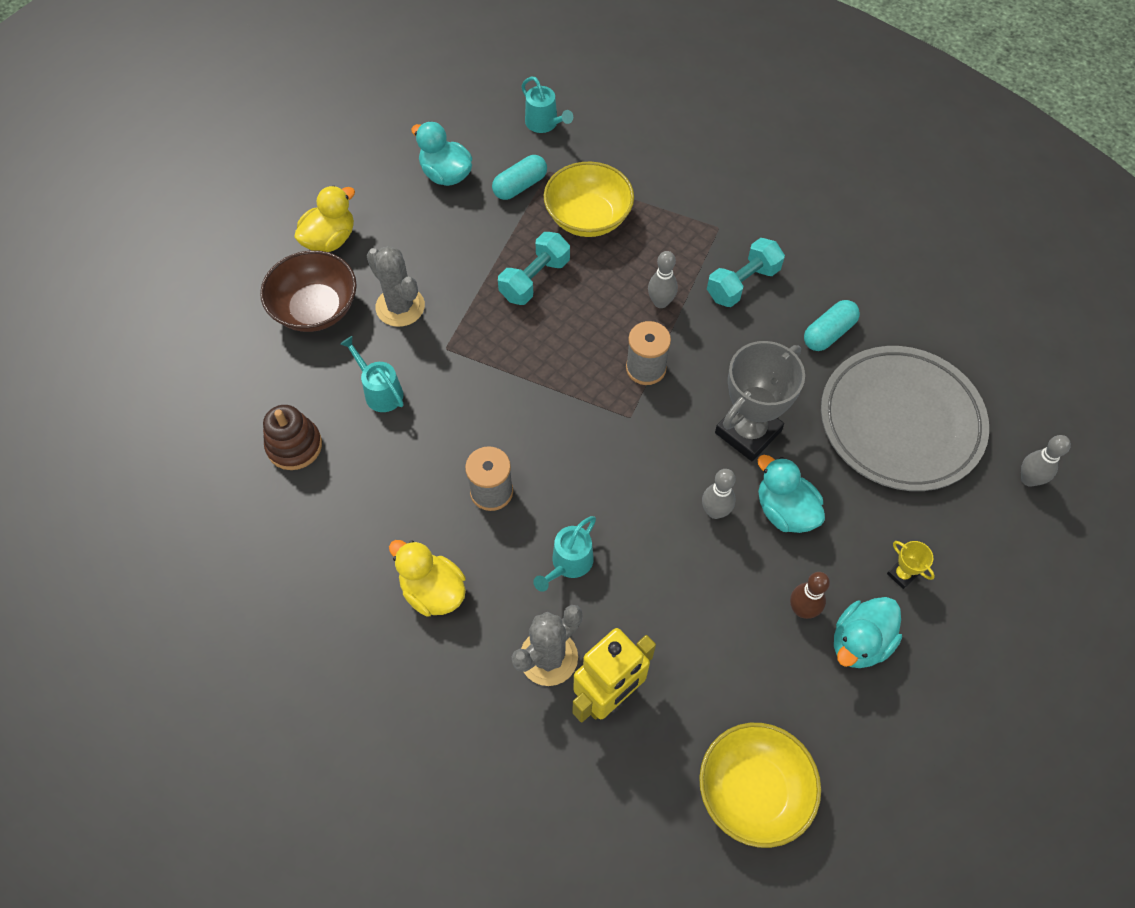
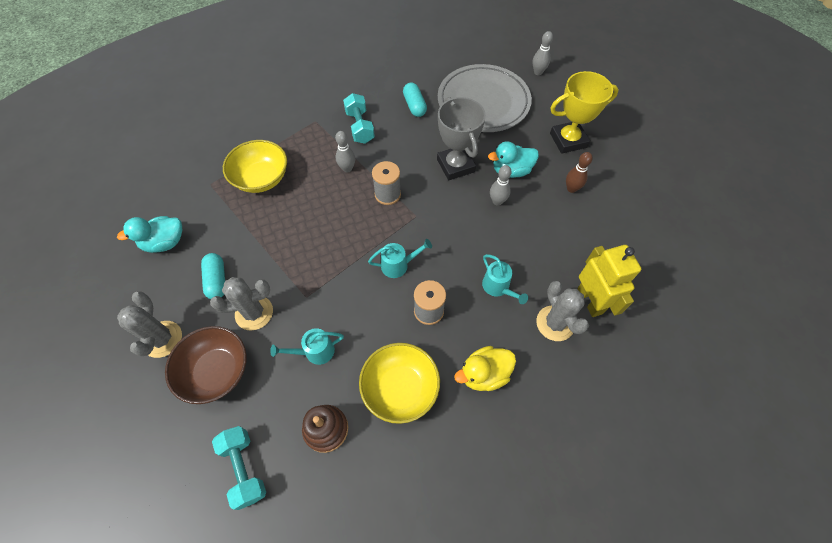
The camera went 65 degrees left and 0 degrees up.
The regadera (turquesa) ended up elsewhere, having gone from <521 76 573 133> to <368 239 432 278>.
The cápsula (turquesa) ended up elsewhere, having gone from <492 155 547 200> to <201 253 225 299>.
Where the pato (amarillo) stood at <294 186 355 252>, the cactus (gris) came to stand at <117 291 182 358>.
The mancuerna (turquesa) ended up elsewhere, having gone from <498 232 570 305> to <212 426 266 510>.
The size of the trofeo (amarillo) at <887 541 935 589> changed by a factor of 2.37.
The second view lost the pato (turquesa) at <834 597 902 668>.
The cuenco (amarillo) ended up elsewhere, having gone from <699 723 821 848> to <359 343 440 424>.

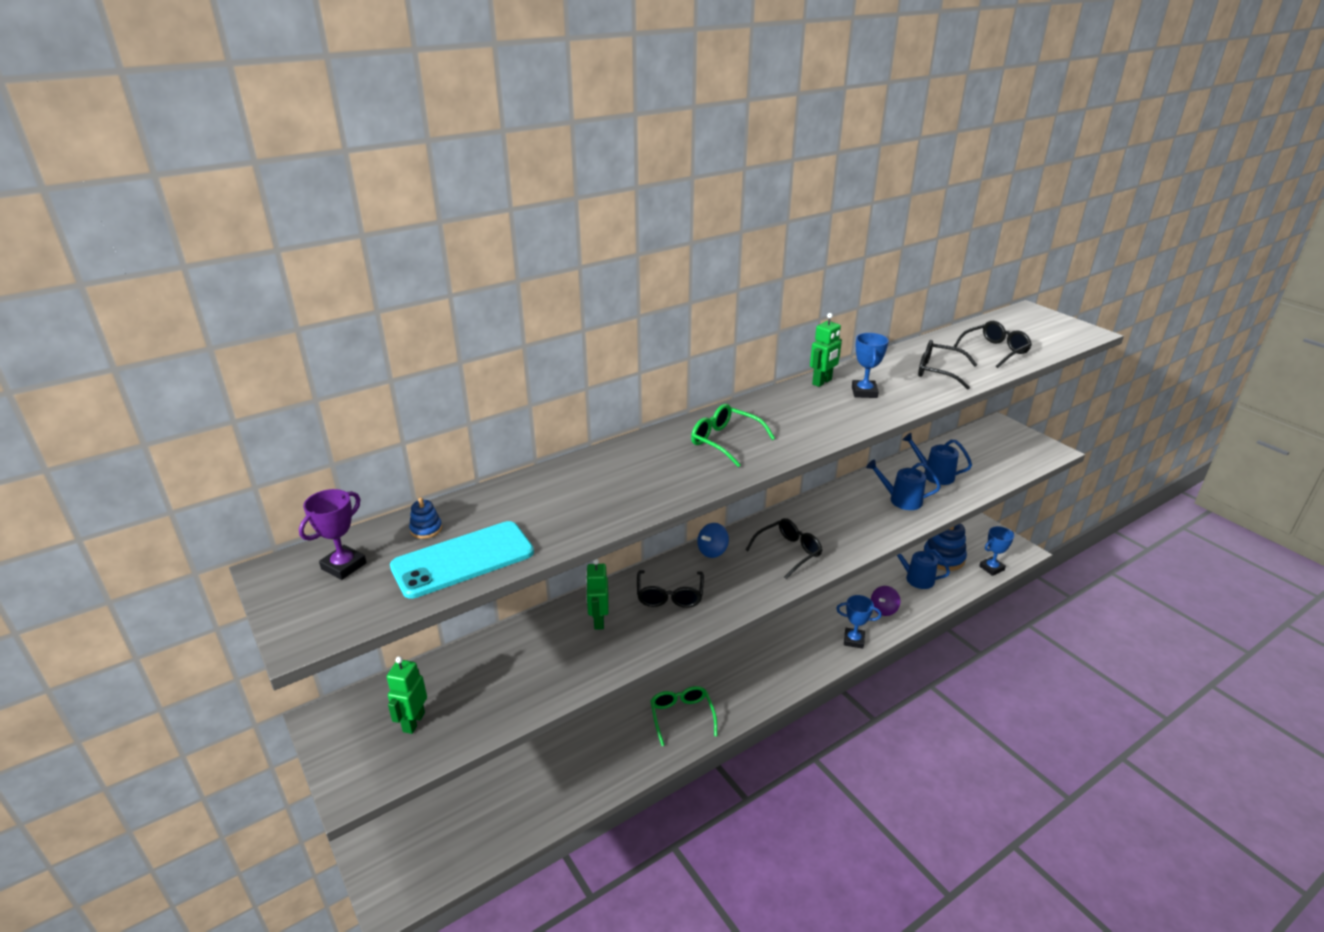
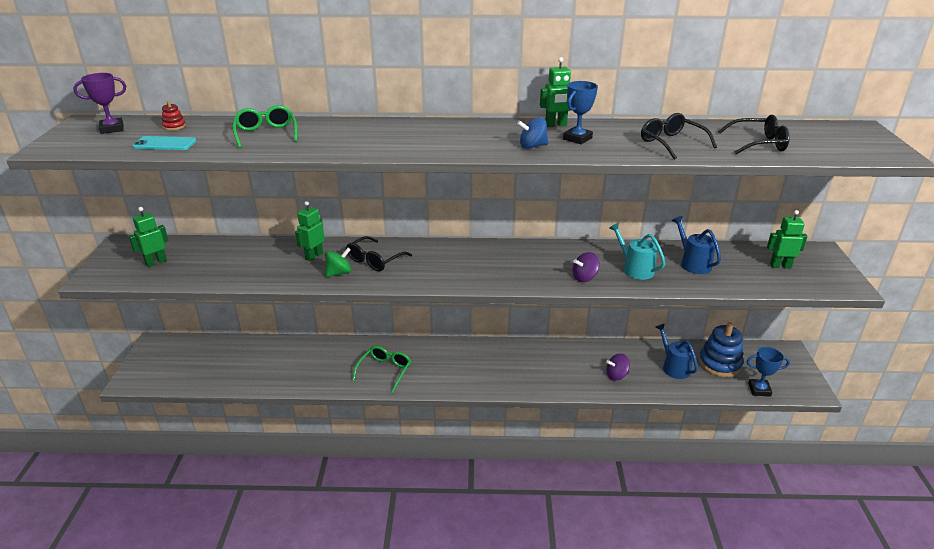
The camera went 35 degrees right and 0 degrees up.
The gafas (verde) ended up elsewhere, having gone from <691 404 775 467> to <233 105 297 148>.
What was the regadera (azul) at <866 459 941 510> turned into the regadera (turquesa) at <609 222 666 280>.
What was the juguete apilable (azul) at <409 497 442 539> turned into the juguete apilable (rojo) at <162 100 186 130>.
The second view lost the gafas (negro) at <746 518 822 579>.
The size of the móvil (turquesa) at <390 521 534 599> changed by a factor of 0.61.
The peonza (azul) ended up elsewhere, having gone from <697 523 729 558> to <517 117 549 149>.
The second view lost the trofeo (azul) at <836 595 882 649>.
The second view gained the robot (verde) at <767 210 808 268>.
The second view gained the peonza (verde) at <325 248 351 277>.
The second view gained the peonza (morado) at <573 252 600 282>.

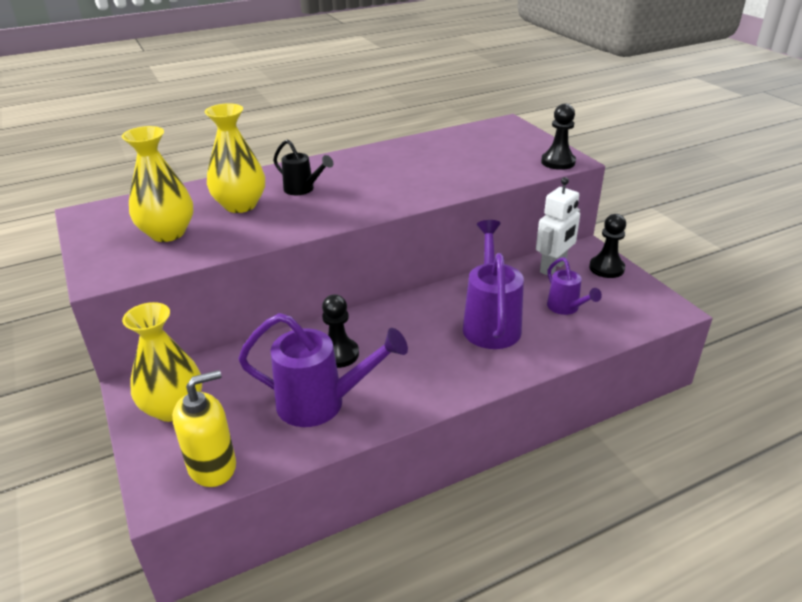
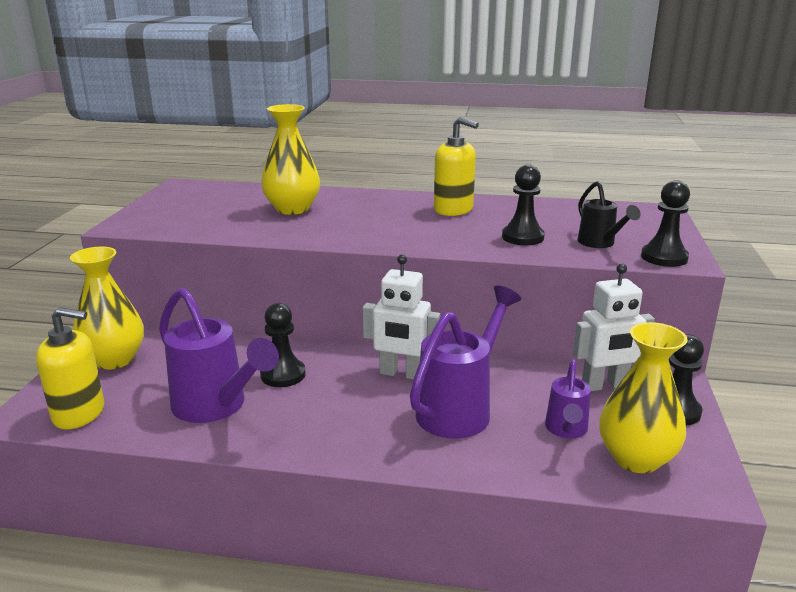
The camera went 35 degrees right and 10 degrees down.
The florero (amarillo) ended up elsewhere, having gone from <121 126 193 242> to <599 322 688 473>.
The regadera (negro) ended up elsewhere, having gone from <273 139 333 195> to <577 181 641 248>.
The second view gained the dispensador de jabón (amarillo) at <434 117 479 216>.
The second view gained the peón (negro) at <502 165 545 245>.
The second view gained the robot (blanco) at <363 254 440 380>.

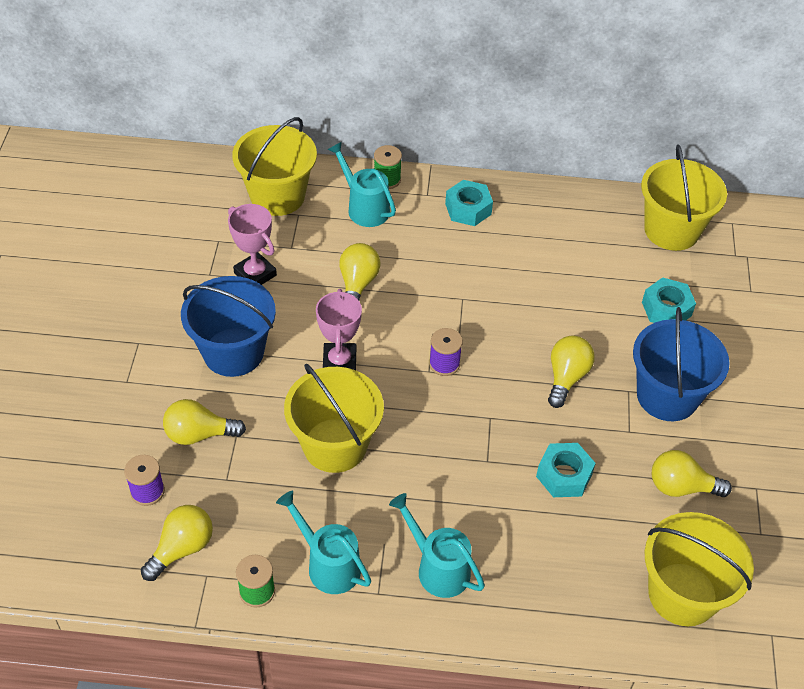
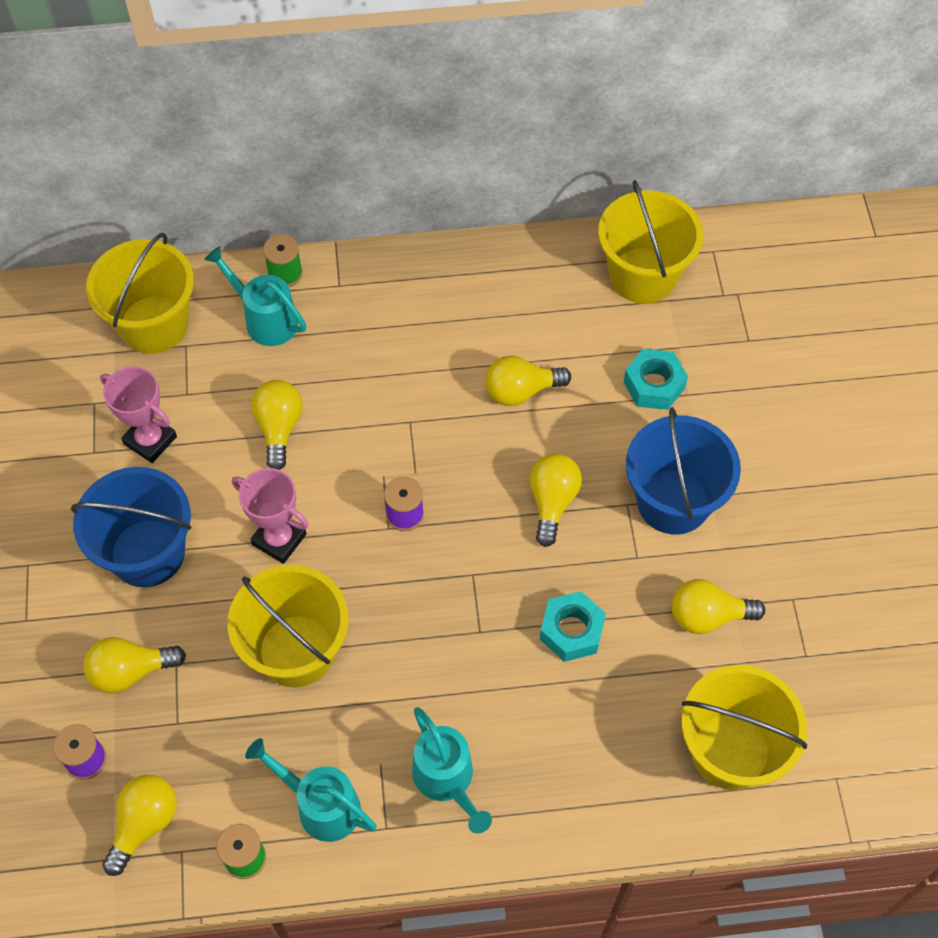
The camera went 10 degrees left and 10 degrees up.
The second view lost the tuerca (turquesa) at <445 180 493 226>.
The trofeo (rosa) at <316 289 362 370> ended up facing another way, 45 degrees counterclockwise from before.
The regadera (turquesa) at <389 493 485 598> ended up facing another way, 150 degrees counterclockwise from before.
The second view gained the bombilla (amarillo) at <485 356 571 406>.

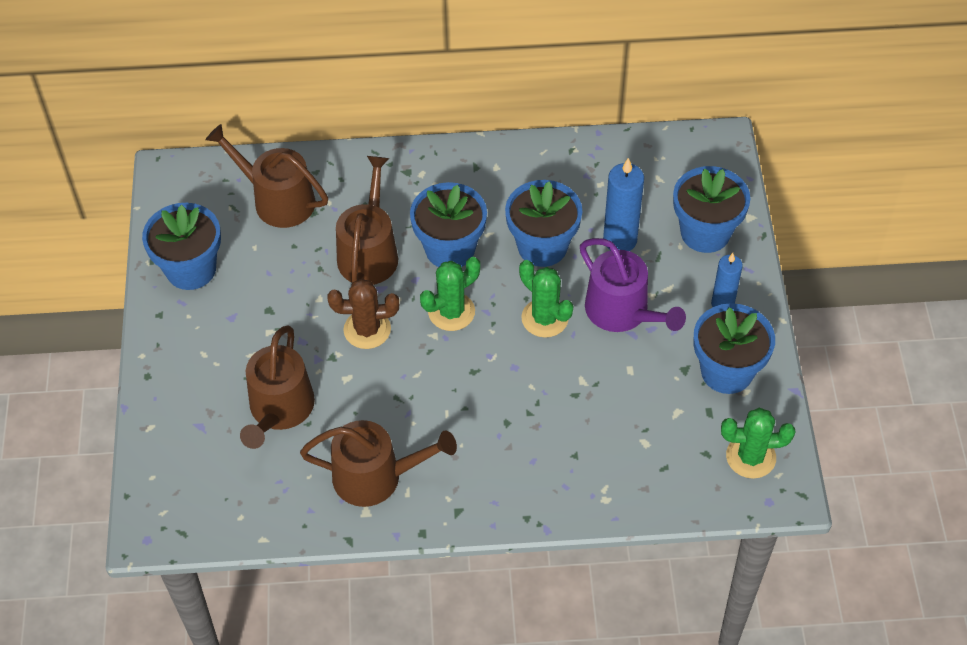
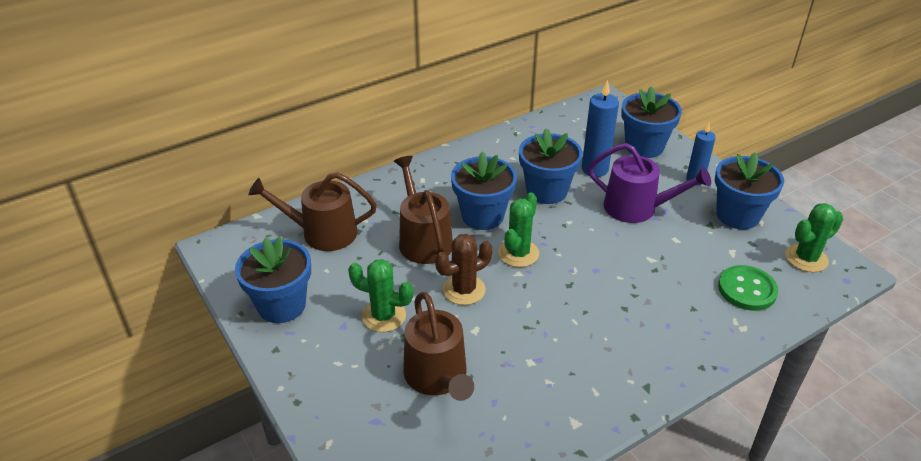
The camera went 30 degrees left and 15 degrees down.
The cactus (verde) ended up elsewhere, having gone from <519 260 573 338> to <348 259 413 332>.
The second view lost the regadera (marrón) at <300 420 457 507>.
The second view gained the botón (verde) at <718 265 778 311>.

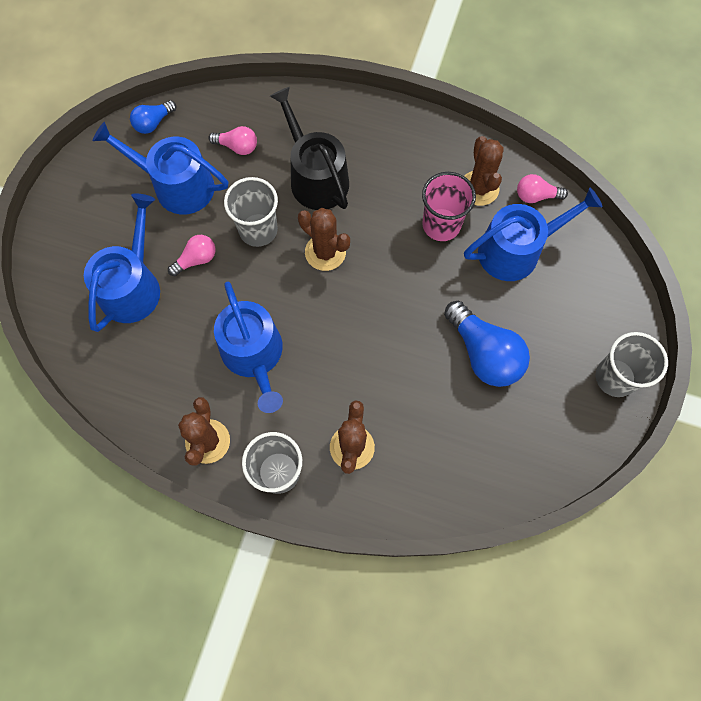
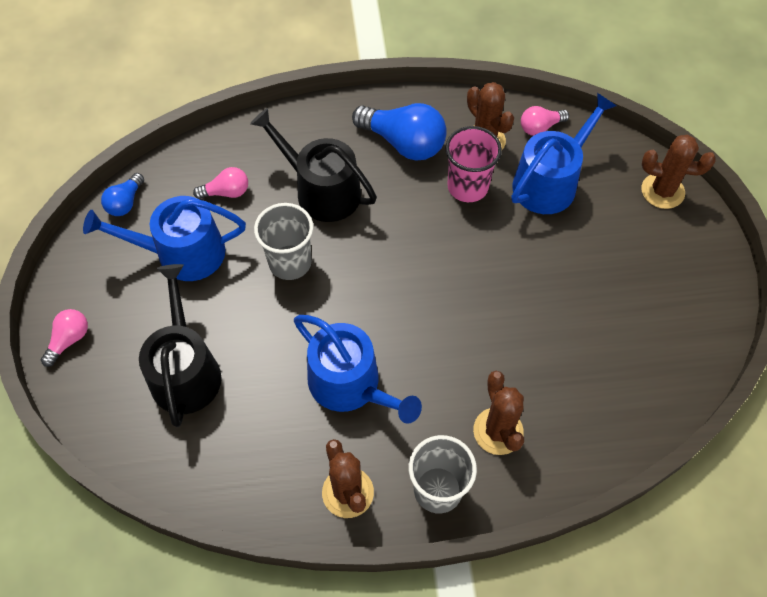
The camera went 25 degrees left and 10 degrees down.
What was the regadera (azul) at <84 193 160 332> turned into the regadera (negro) at <139 264 221 427>.
The cactus (marrón) ended up elsewhere, having gone from <298 208 350 271> to <641 135 716 209>.
The bombilla (rosa) ended up elsewhere, having gone from <168 235 215 276> to <41 309 88 367>.
The bombilla (azul) ended up elsewhere, having gone from <444 301 530 387> to <352 103 447 160>.
The second view lost the vaso (gris) at <596 332 668 397>.

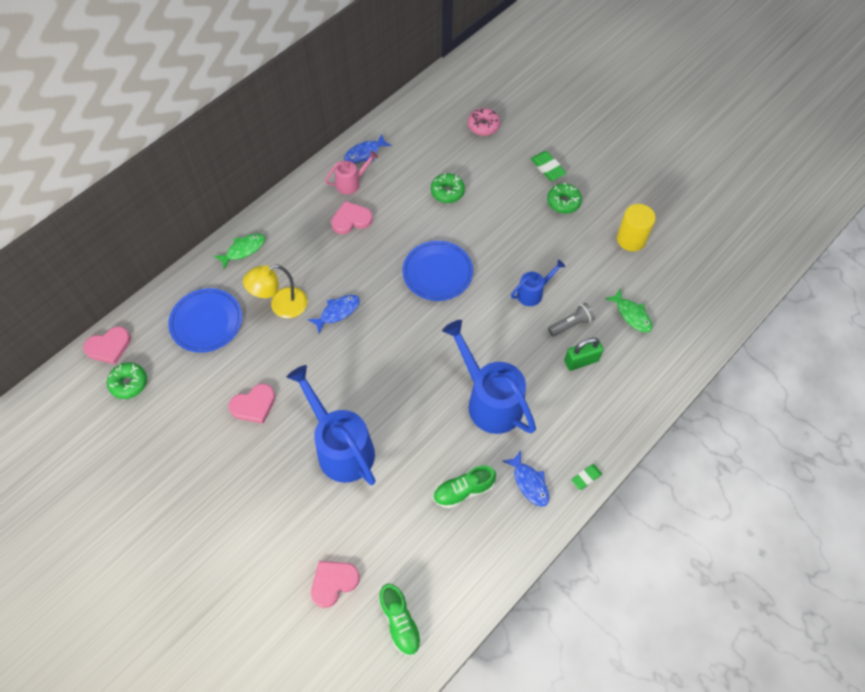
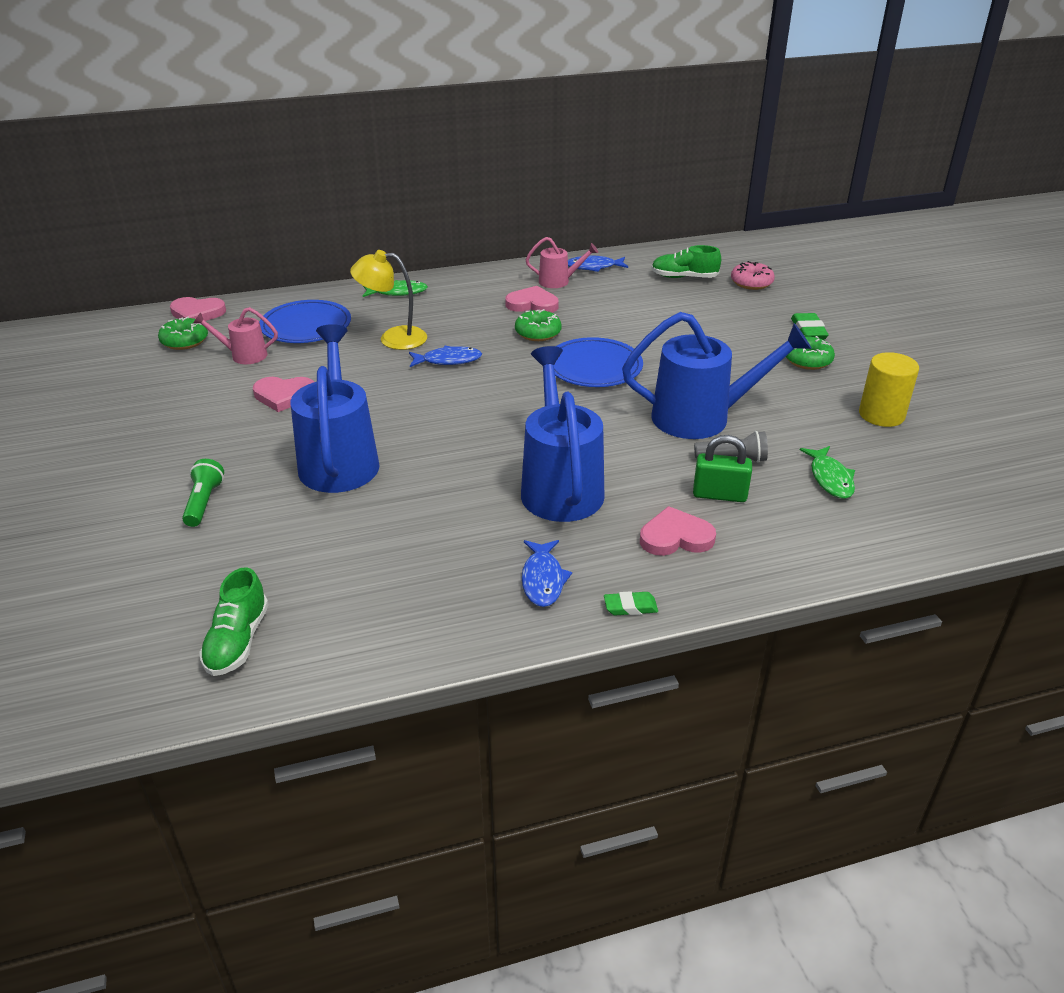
The camera went 30 degrees right and 25 degrees down.
The rosquilla (verde) ended up elsewhere, having gone from <431 173 465 203> to <515 309 562 341>.
The size of the regadera (azul) at <511 259 565 306> changed by a factor of 1.99.
The zapato (verde) ended up elsewhere, having gone from <433 465 496 508> to <651 245 721 278>.
The corazón (rosa) ended up elsewhere, having gone from <311 561 360 608> to <640 506 716 556>.
The second view gained the regadera (rosa) at <193 307 278 364>.
The second view gained the lámpara de mano (verde) at <182 459 224 527>.

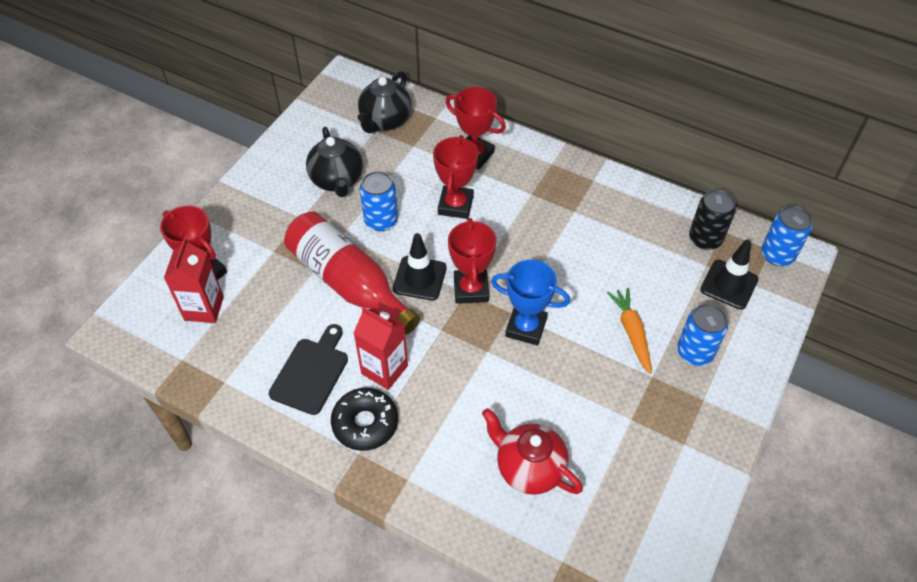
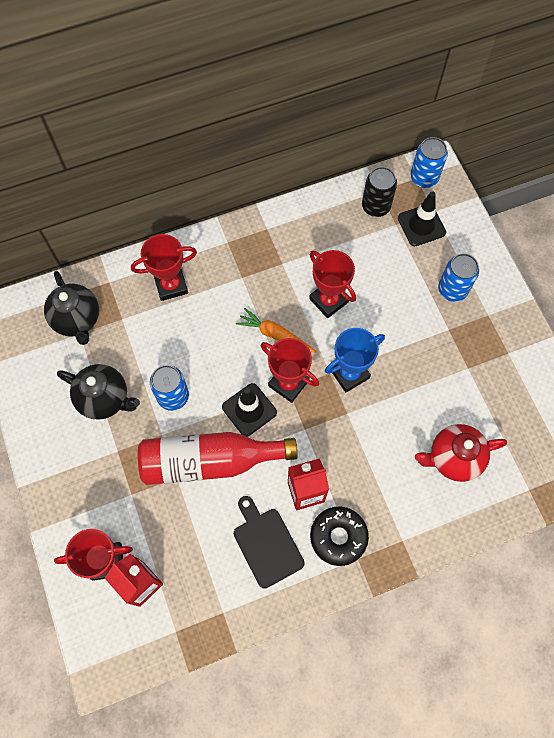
The camera went 50 degrees left and 15 degrees up.
The trofeo (rojo) ended up elsewhere, having gone from <433 135 478 219> to <309 250 356 318>.
The zanahoria (naranja) ended up elsewhere, having gone from <607 288 652 374> to <236 308 316 353>.

